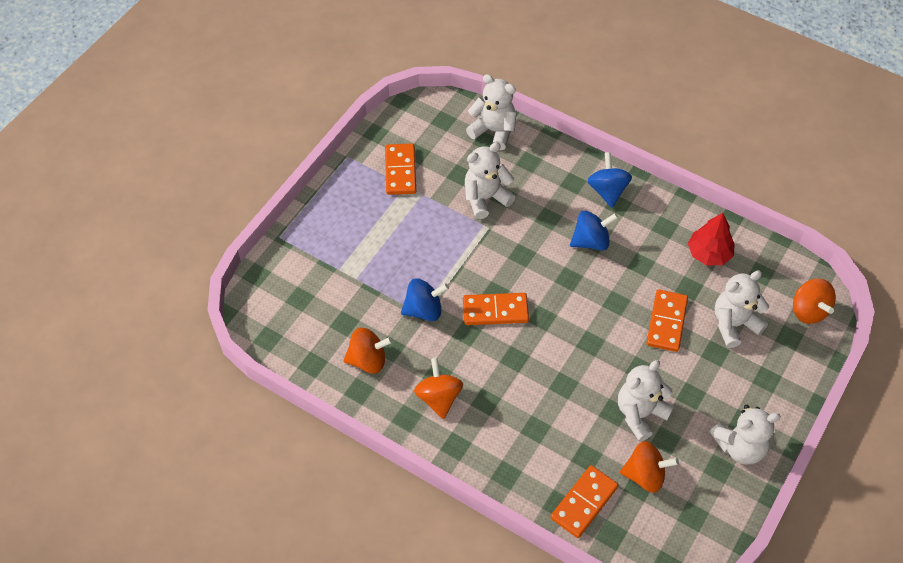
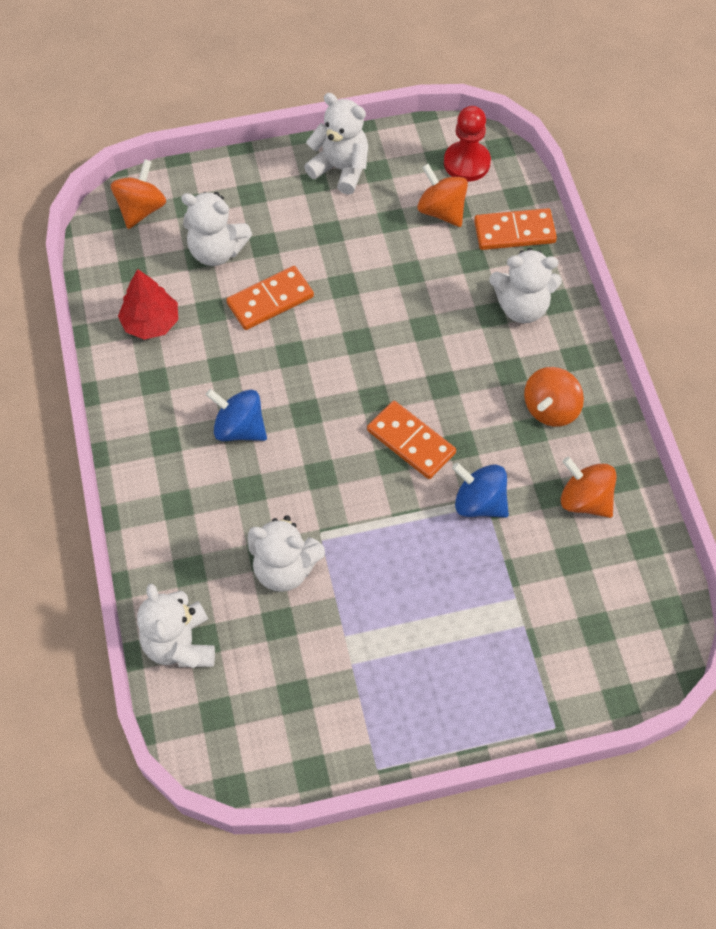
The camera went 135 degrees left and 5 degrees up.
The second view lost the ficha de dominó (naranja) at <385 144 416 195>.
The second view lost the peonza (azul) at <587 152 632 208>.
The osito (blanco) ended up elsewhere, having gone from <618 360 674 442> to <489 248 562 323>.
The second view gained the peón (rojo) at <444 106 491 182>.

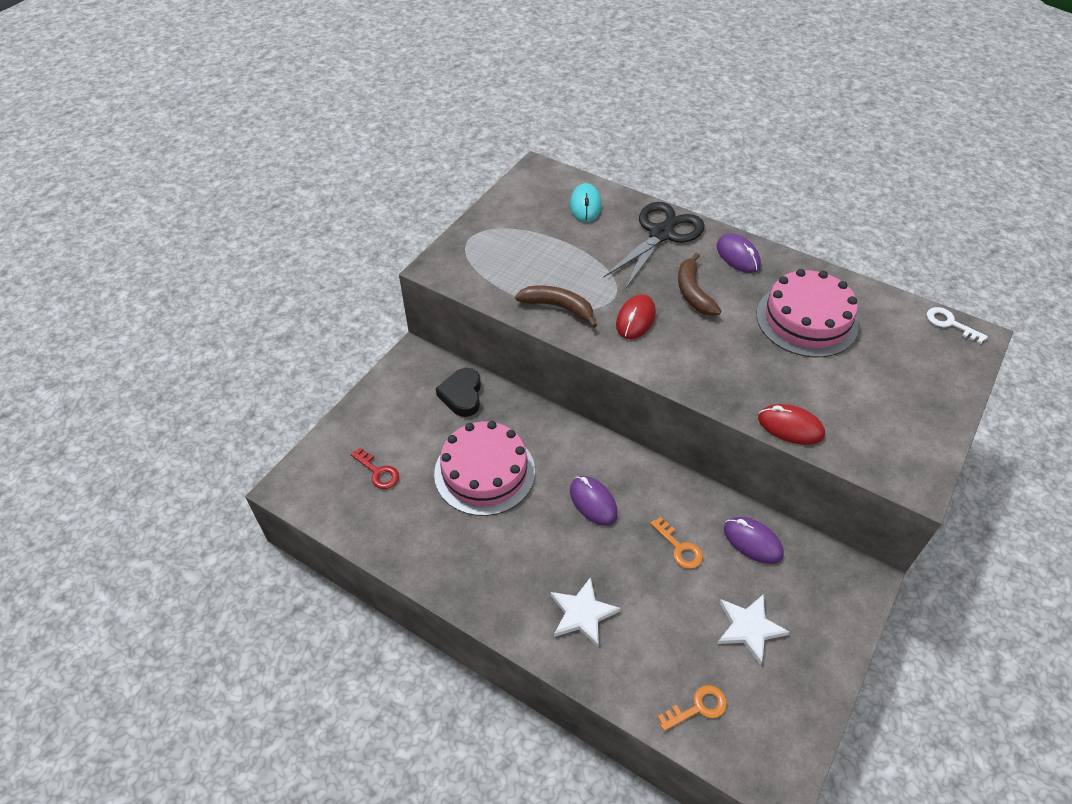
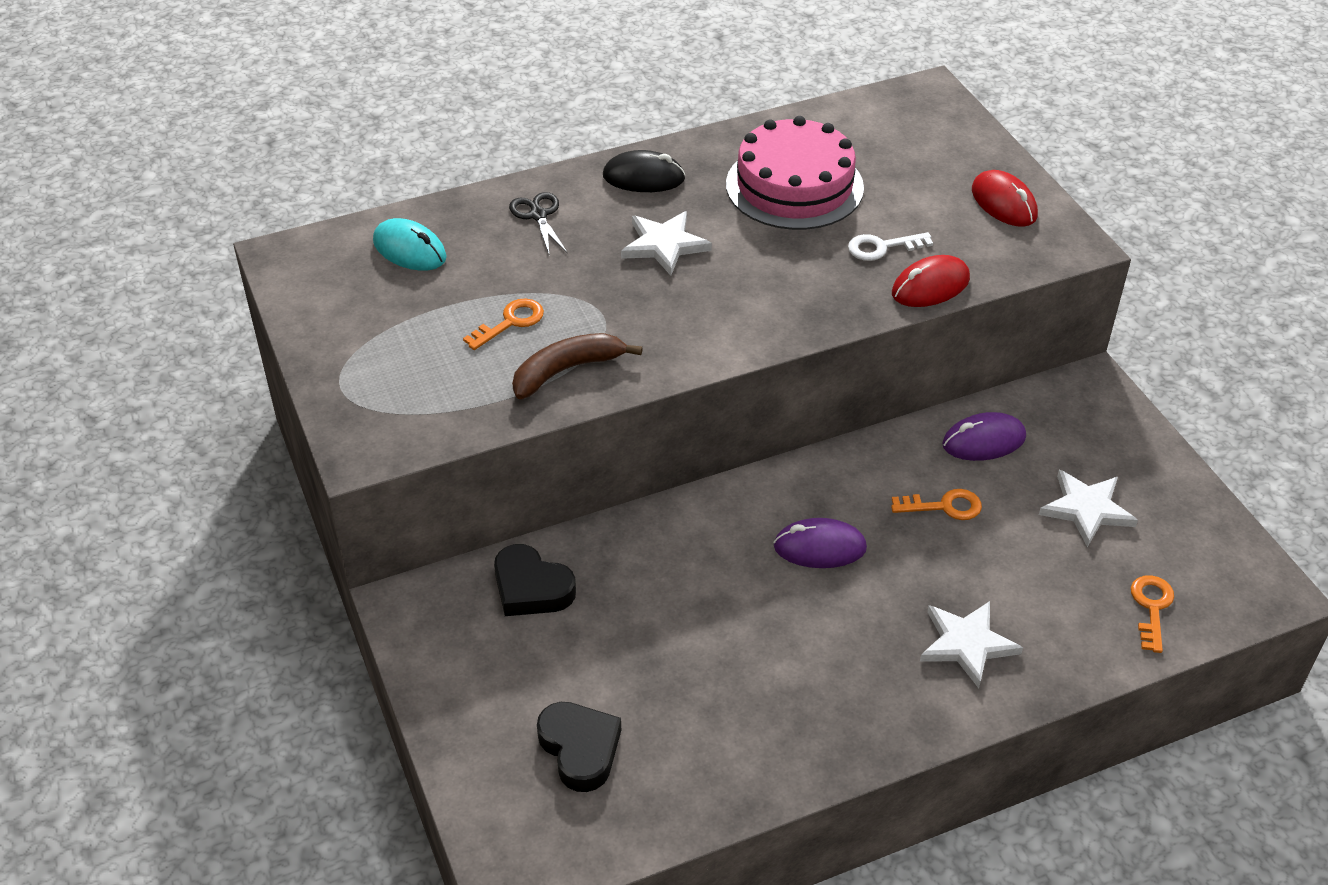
The camera went 55 degrees left and 5 degrees down.
The size of the tijeras (negro) at <604 202 705 288> changed by a factor of 0.48.
What was the ratón (morado) at <717 233 761 273> turned into the ratón (negro) at <603 150 686 192>.
Where the plátano (marrón) stood at <678 253 721 316>, the estrella (blanco) came to stand at <621 211 712 276>.
The ratón (rojo) ended up elsewhere, having gone from <616 294 656 339> to <972 170 1038 227>.
The llave (blanco) ended up elsewhere, having gone from <927 307 988 344> to <848 232 933 261>.
The second view lost the tarta (rosa) at <434 421 535 516>.
Where the llave (rojo) stood at <351 447 399 489>, the corazón (negro) came to stand at <537 702 621 792>.
The second view gained the llave (naranja) at <463 298 544 350>.

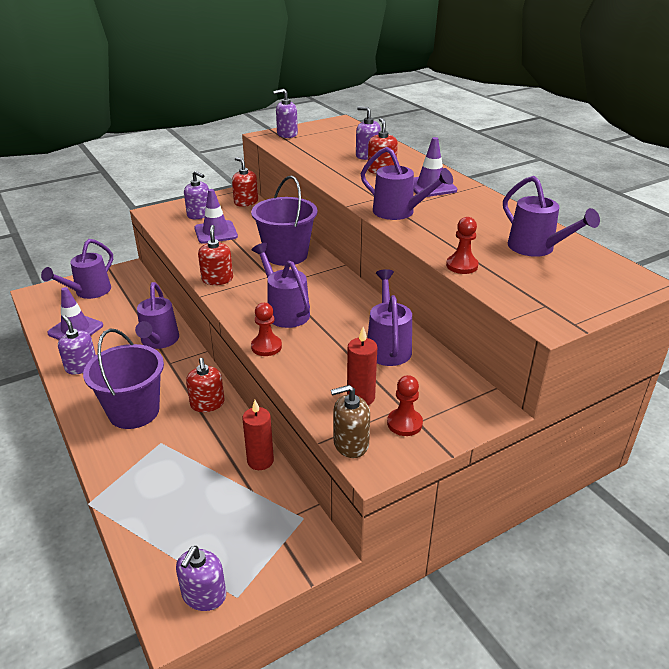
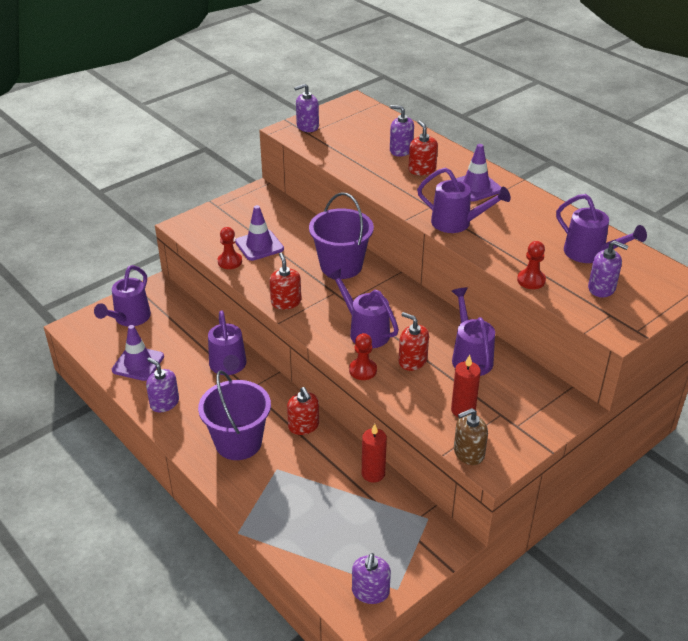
The camera went 10 degrees left and 5 degrees up.
The dispensador de jabón (rojo) ended up elsewhere, having gone from <232 157 258 207> to <399 312 429 371>.
The dispensador de jabón (morado) ended up elsewhere, having gone from <184 171 209 219> to <588 241 628 297>.
The peón (rojo) ended up elsewhere, having gone from <387 375 423 436> to <218 227 242 269>.

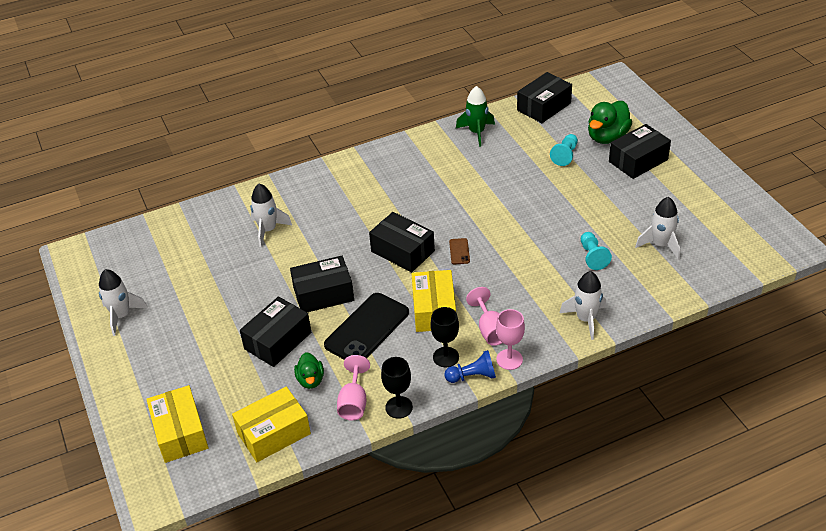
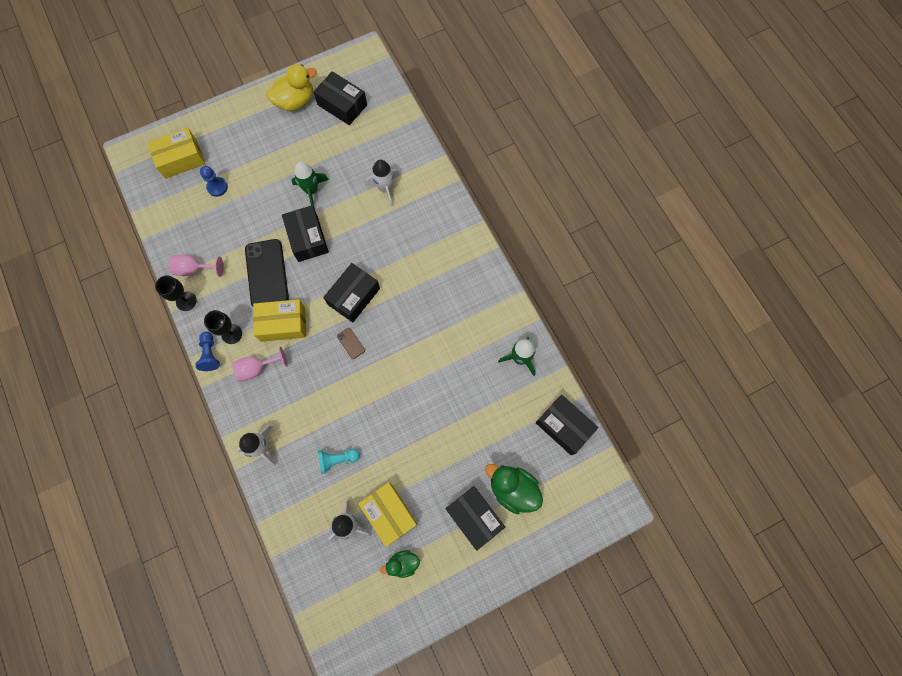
The camera went 85 degrees right and 30 degrees up.
The second view lost the peón (turquesa) at <550 134 578 166>.
The móvil (marrón) at <449 238 470 265> ended up facing another way, 60 degrees clockwise from before.
Where the cohete (blanco) stood at <99 269 148 336>, the pato (amarillo) came to stand at <266 64 317 111>.
The móvil (negro) at <324 293 409 360> ended up facing another way, 45 degrees clockwise from before.
The caja (negro) ended up elsewhere, having gone from <240 296 311 367> to <314 71 367 125>.
The second view lost the copa (rosa) at <496 309 525 370>.
The pato (verde) ended up elsewhere, having gone from <294 352 324 389> to <380 550 420 578>.
The caja (amarillo) ended up elsewhere, having gone from <232 386 311 462> to <358 482 418 547>.
The second view gained the cohete (verde) at <292 162 329 209>.
The second view gained the peón (azul) at <200 166 228 197>.

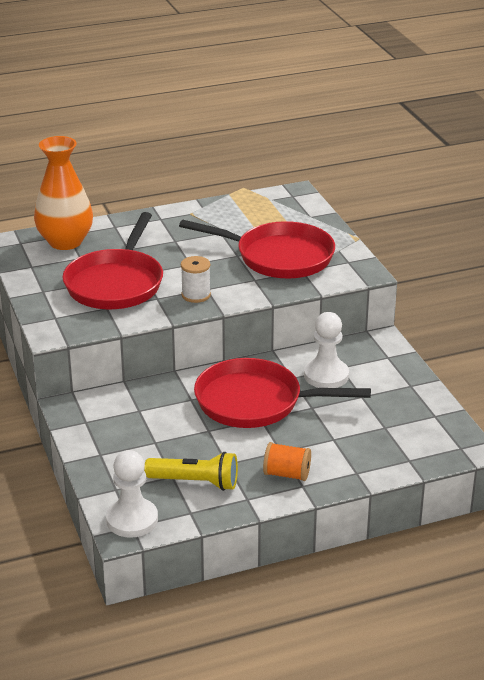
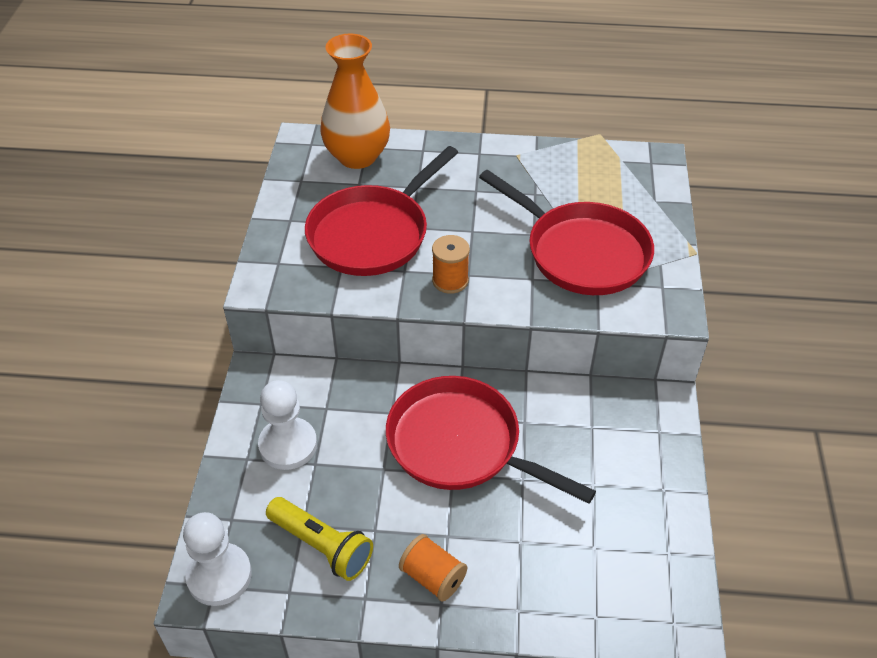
The camera went 25 degrees right and 15 degrees up.
What was the carrete (blanco) at <181 256 211 303> turned into the carrete (naranja) at <432 235 470 294>.
The peón (blanco) ended up elsewhere, having gone from <304 312 349 388> to <258 380 317 470>.

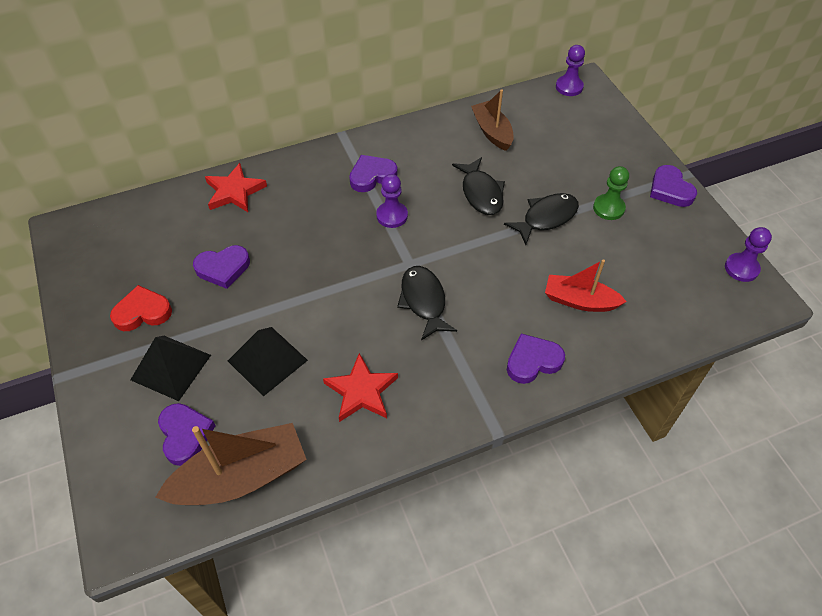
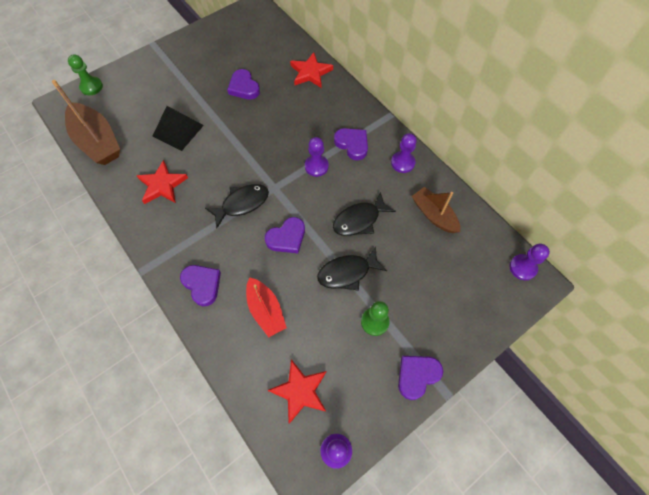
The camera went 75 degrees right and 10 degrees up.
The barco (marrón) at <471 89 514 151> ended up facing another way, 90 degrees counterclockwise from before.
The pez (negro) at <504 193 579 245> ended up facing another way, 120 degrees clockwise from before.
The barco (rojo) at <545 259 627 312> ended up facing another way, 150 degrees clockwise from before.
The second view lost the corazón (rojo) at <110 285 172 331>.
The second view lost the pirámide (negro) at <130 336 211 401>.
The corazón (morado) ended up elsewhere, having gone from <158 403 216 466> to <265 217 305 253>.
The second view gained the peón (verde) at <68 54 103 95>.
The second view gained the peón (morado) at <391 133 417 173>.
The second view gained the estrella (rojo) at <268 359 326 424>.

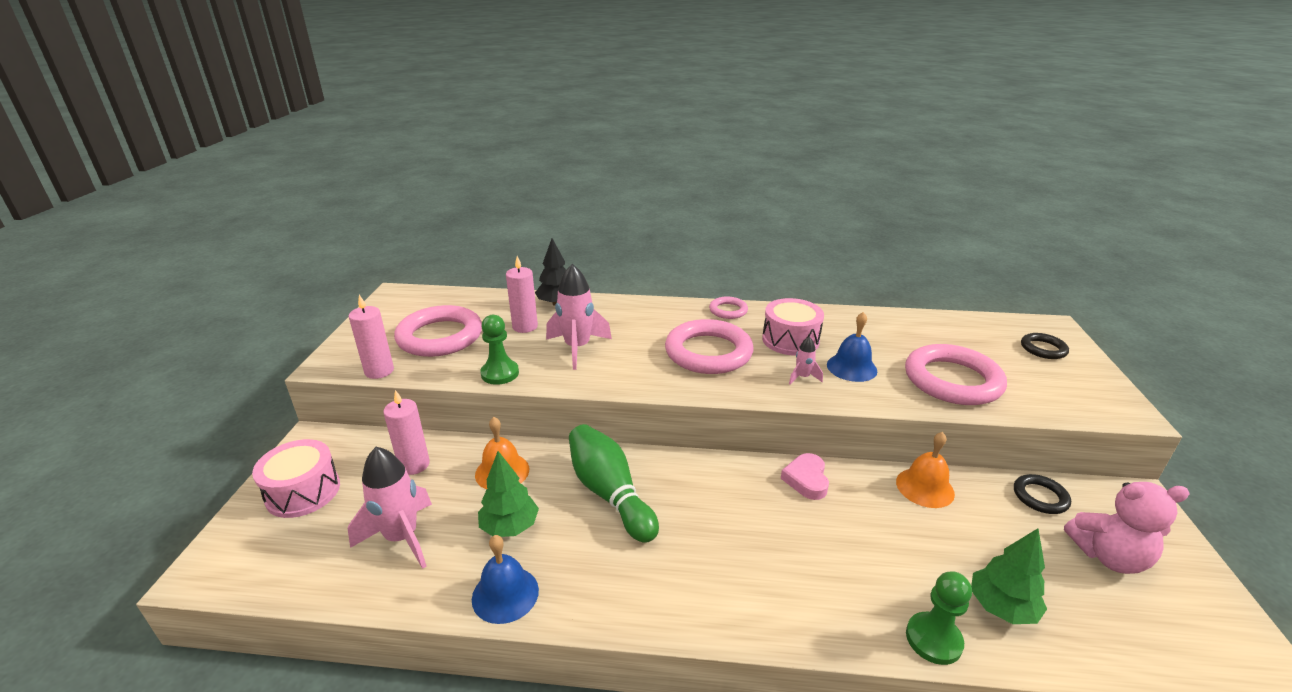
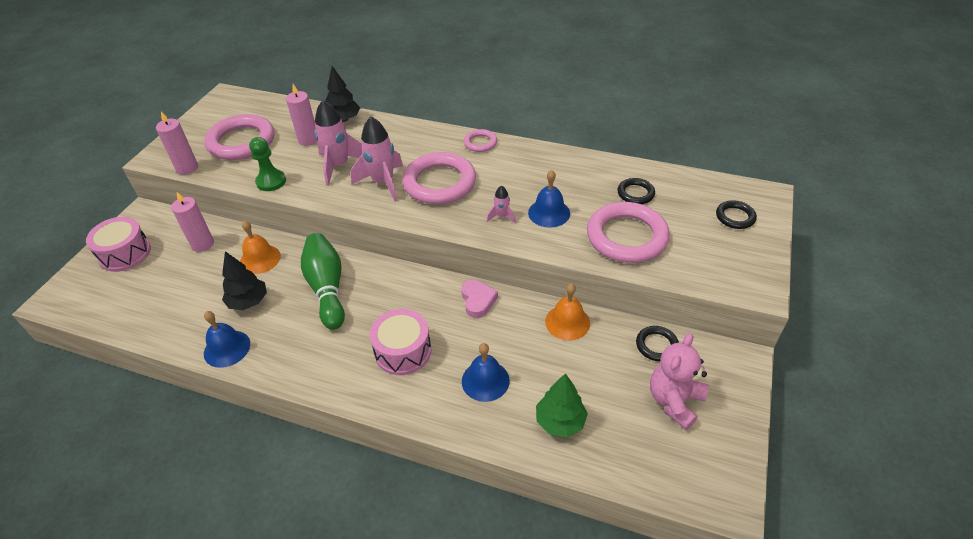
The camera went 15 degrees right and 15 degrees up.
The tambor (rosa) ended up elsewhere, having gone from <762 298 824 356> to <370 309 431 375>.
The cohete (rosa) ended up elsewhere, having gone from <348 447 432 569> to <351 117 403 202>.
What was the árbol (verde) at <478 451 539 537> turned into the árbol (negro) at <222 251 267 310>.
The corazón (rosa) at <781 453 829 500> ended up facing another way, 150 degrees clockwise from before.
The osito (rosa) at <1064 482 1190 574> ended up facing another way, 105 degrees clockwise from before.
The second view lost the peón (verde) at <906 571 972 665>.
The second view gained the anillo (negro) at <617 178 655 204>.
The second view gained the campana (azul) at <462 343 510 402>.

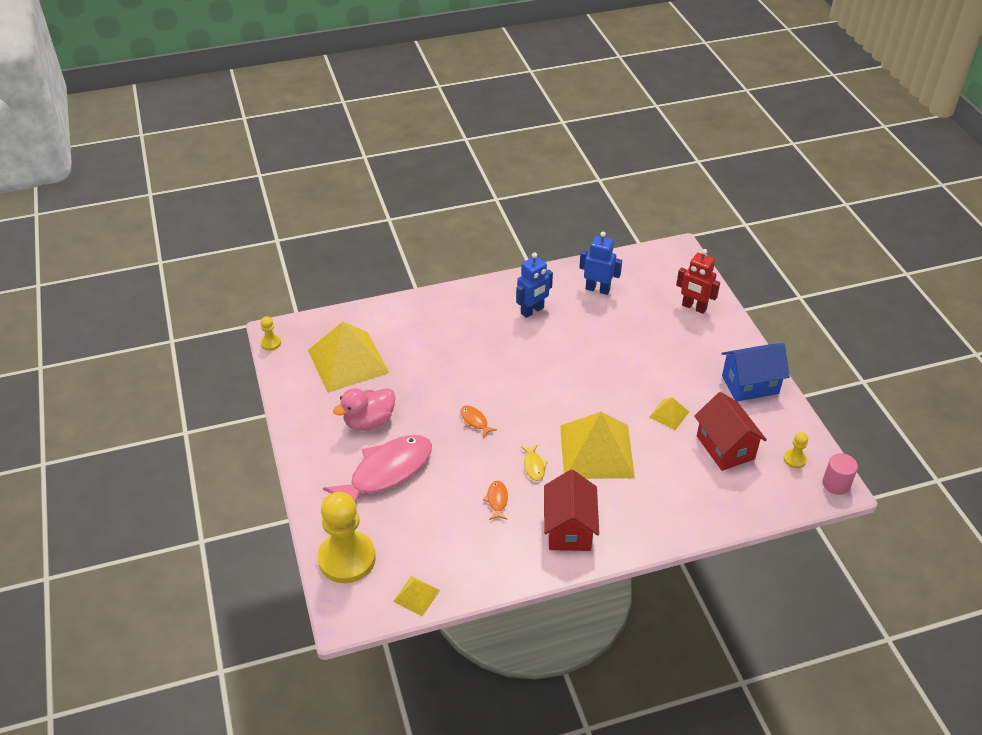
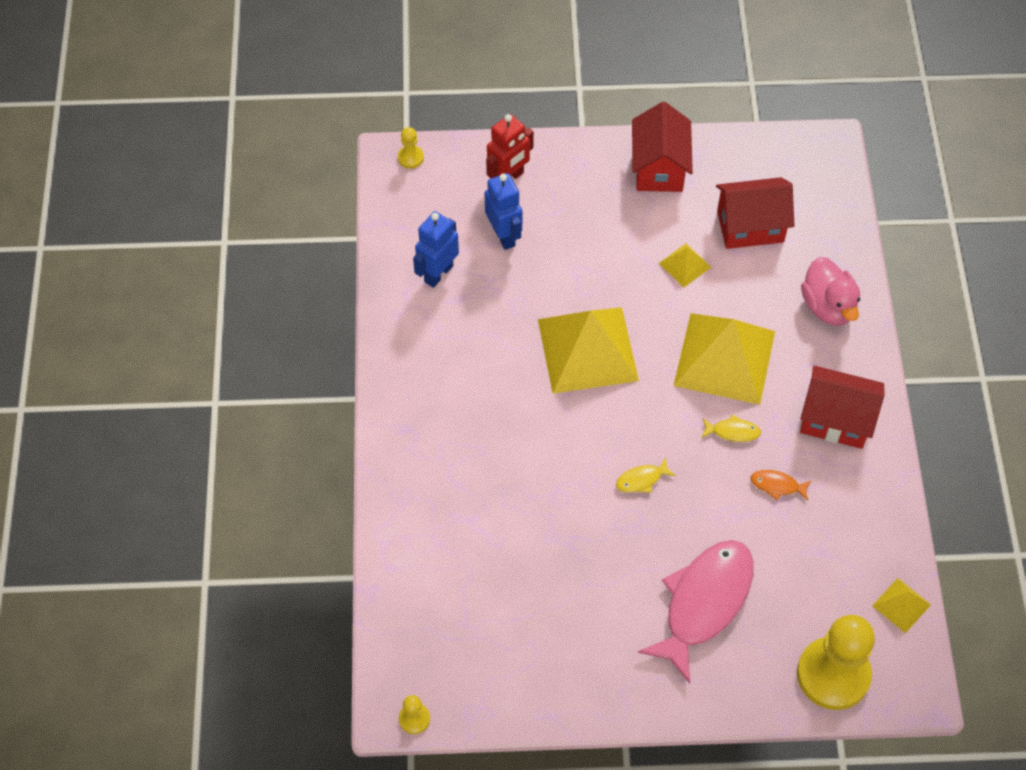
The camera went 75 degrees left and 15 degrees up.
The robot (azul) ended up elsewhere, having gone from <516 252 553 318> to <485 173 522 250>.
The pirámide (amarillo) ended up elsewhere, having gone from <308 322 389 392> to <538 307 639 394>.
What was the casa (azul) at <722 343 790 401> turned into the casa (rojo) at <632 102 693 192>.
The pato (rosa) ended up elsewhere, having gone from <333 388 395 431> to <801 257 860 326>.
What was the pez (naranja) at <461 406 497 438> turned into the pez (amarillo) at <616 458 676 493>.
The peón (amarillo) ended up elsewhere, having gone from <784 432 808 468> to <398 127 424 168>.
The pez (rosa) at <323 435 432 502> ended up facing another way, 60 degrees clockwise from before.
The second view lost the cilindro (rosa) at <822 453 858 495>.

